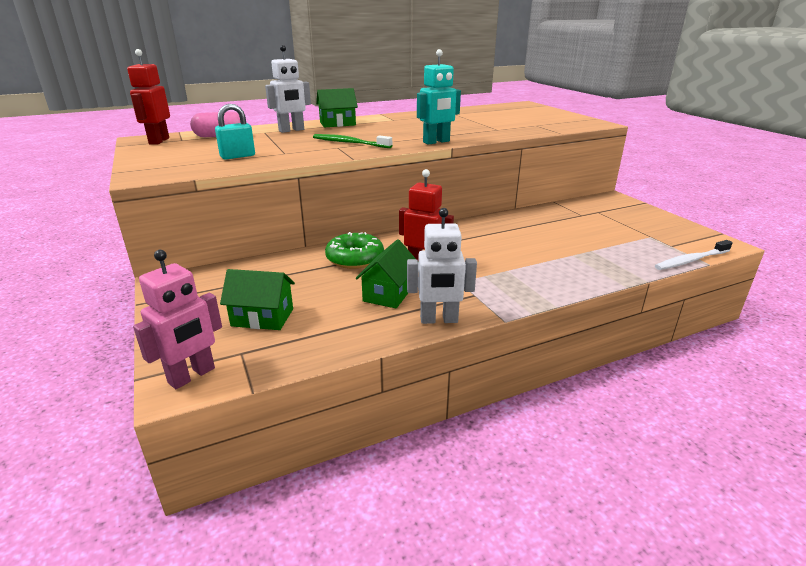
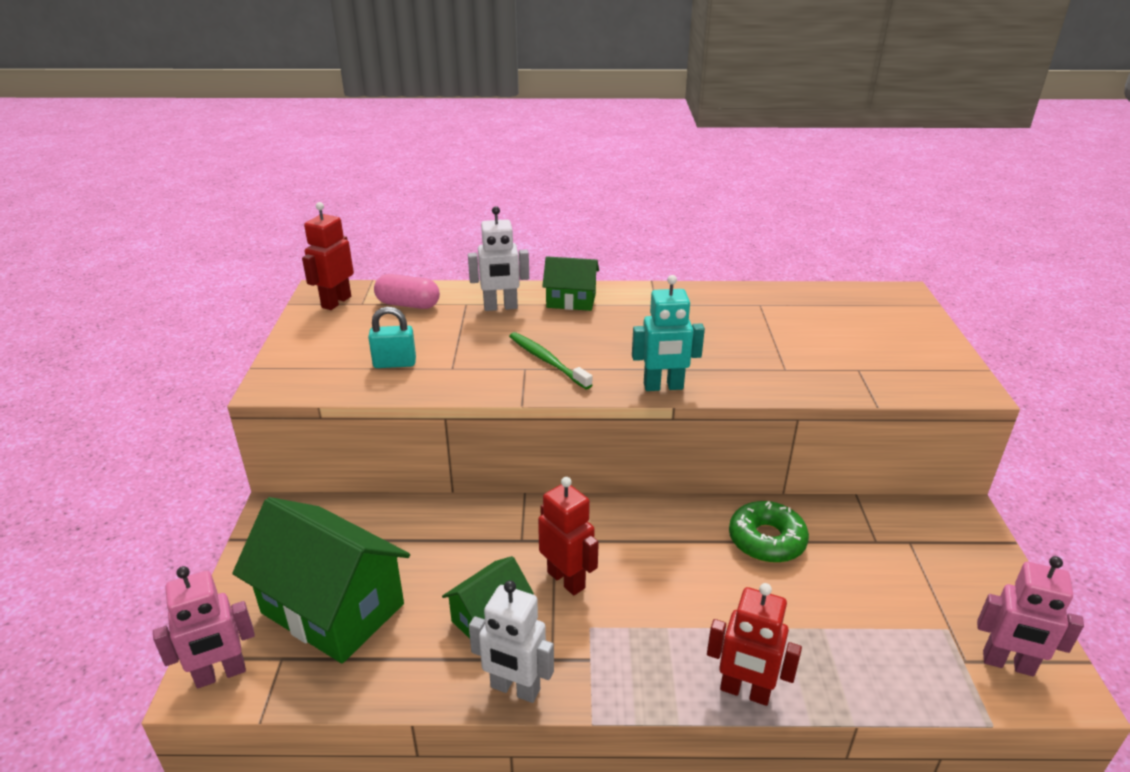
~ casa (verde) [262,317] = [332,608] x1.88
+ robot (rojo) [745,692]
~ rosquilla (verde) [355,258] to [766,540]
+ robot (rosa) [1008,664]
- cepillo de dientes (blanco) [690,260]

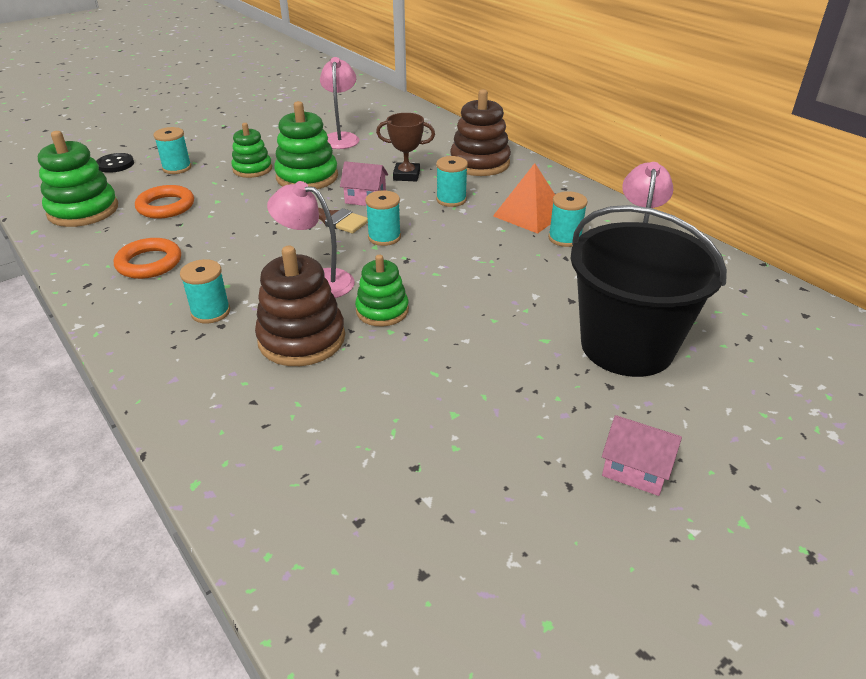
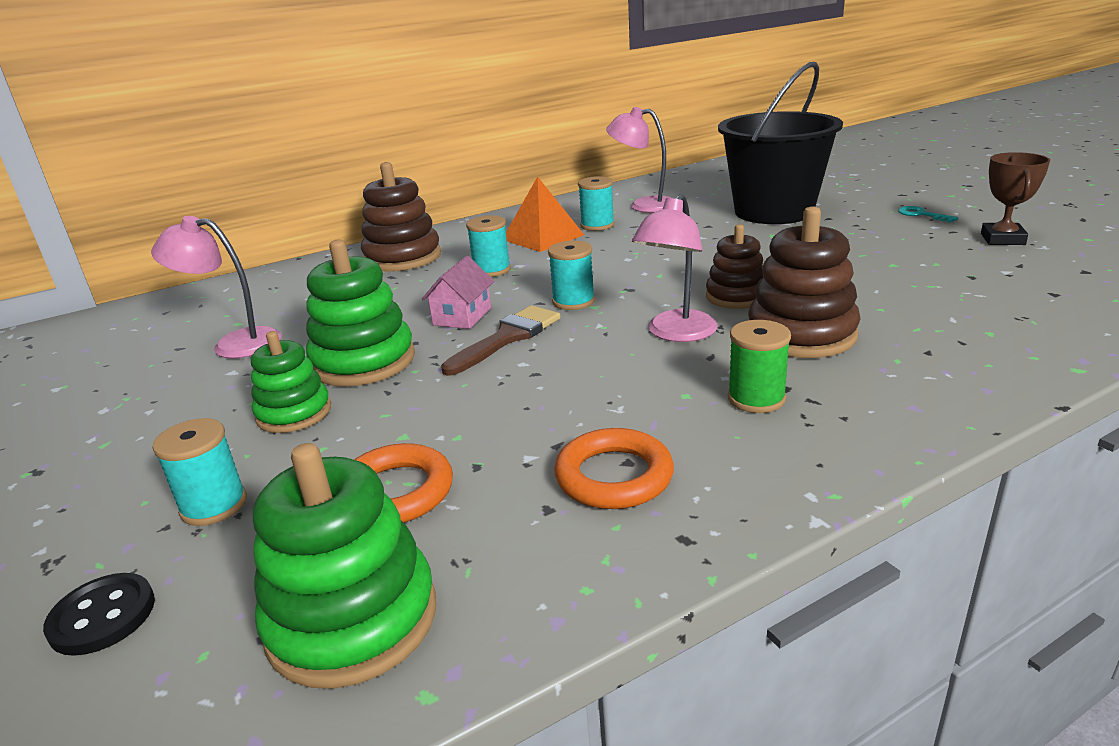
~ juguete apilable (verde) [382,311] to juguete apilable (marrón) [736,296]
~ carrete (turquesa) [210,312] to carrete (verde) [756,399]
~ casa (rosa) [635,469] to llave (turquesa) [921,214]
~ trofeo (marrón) [406,175] to [1002,239]

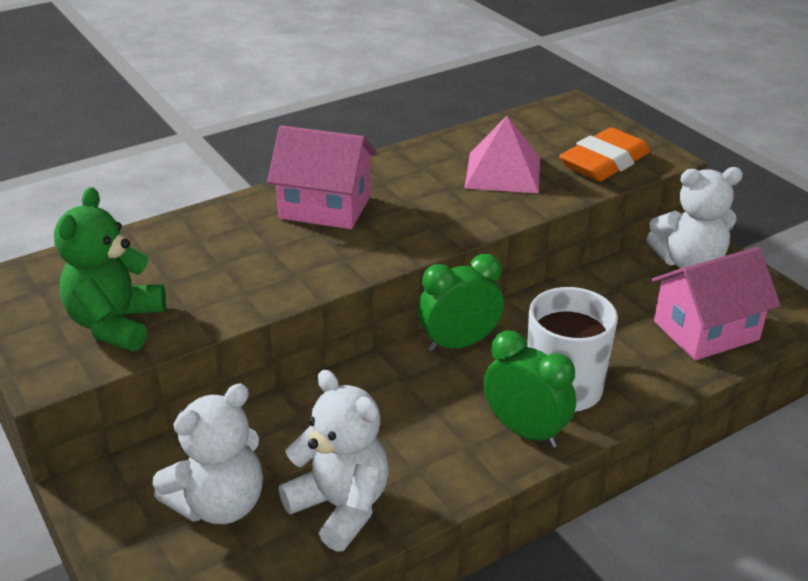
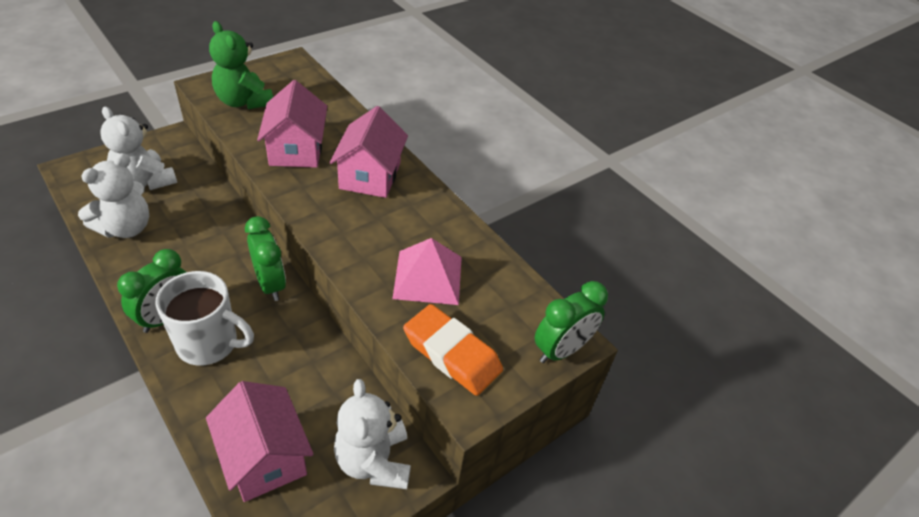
~ osito (verde) [116,324] = [244,101] 135 degrees counterclockwise
+ casa (rosa) [296,149]
+ despertador (verde) [561,350]

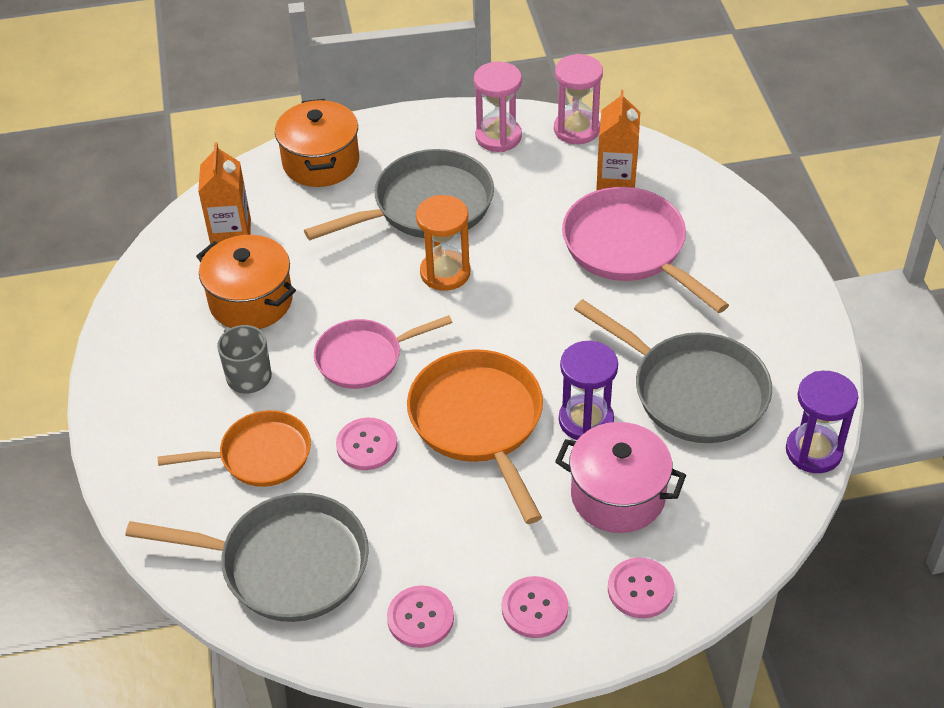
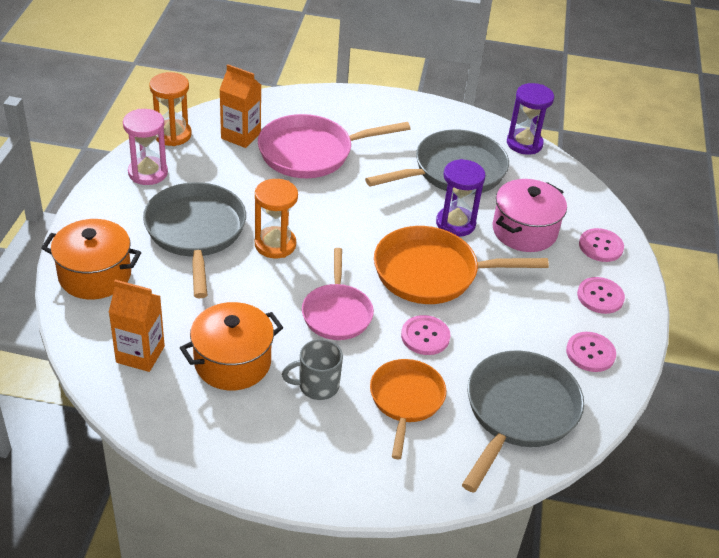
~ reloj de arena (rosa) [576,129] to reloj de arena (naranja) [172,135]

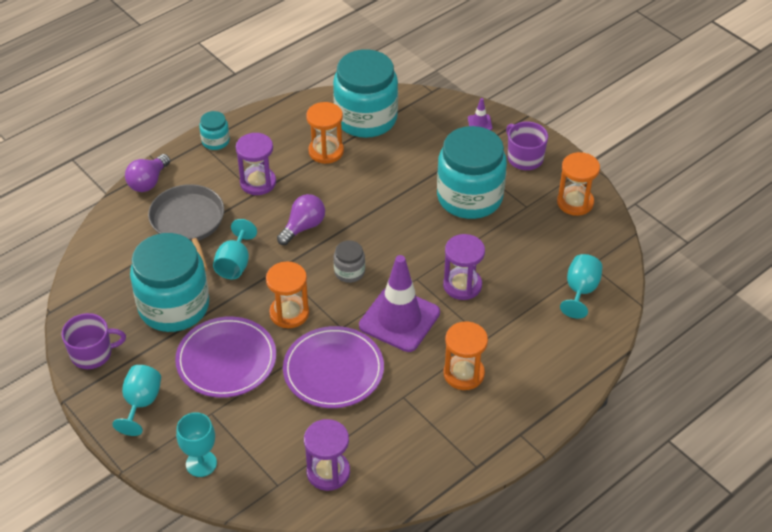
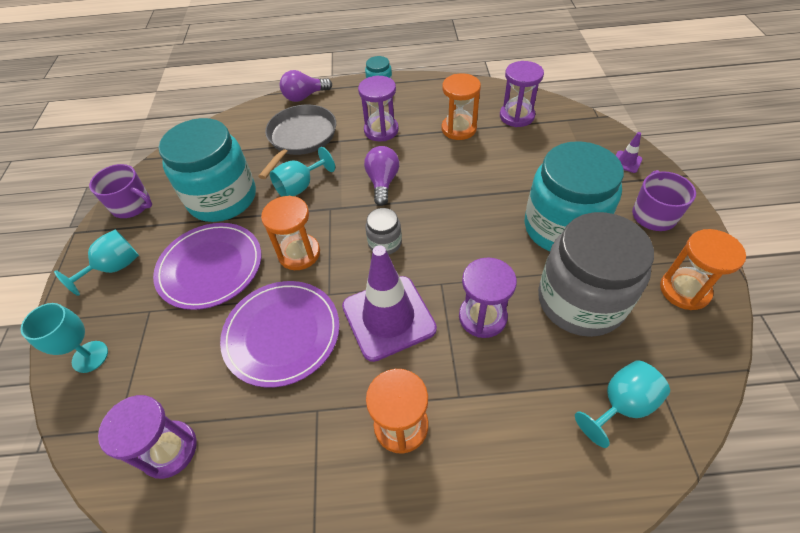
~ bombilla (morado) [303,227] = [382,182] 75 degrees counterclockwise
~ tarro (turquesa) [366,118] to reloj de arena (morado) [517,116]
+ tarro (gris) [580,301]

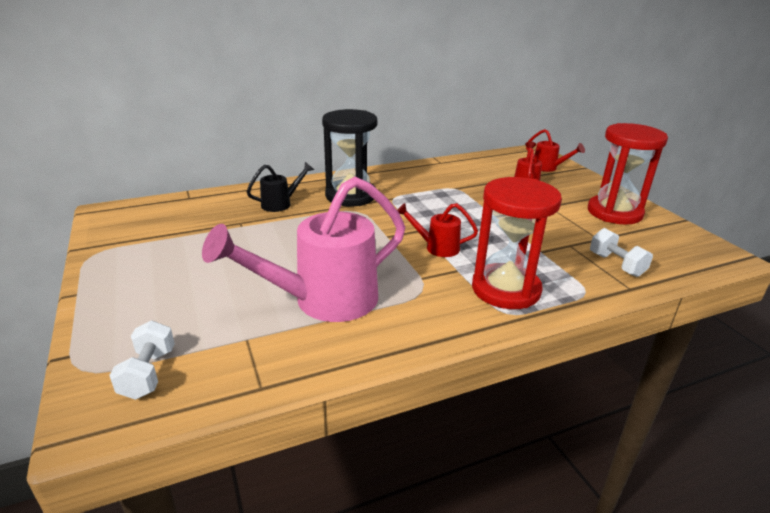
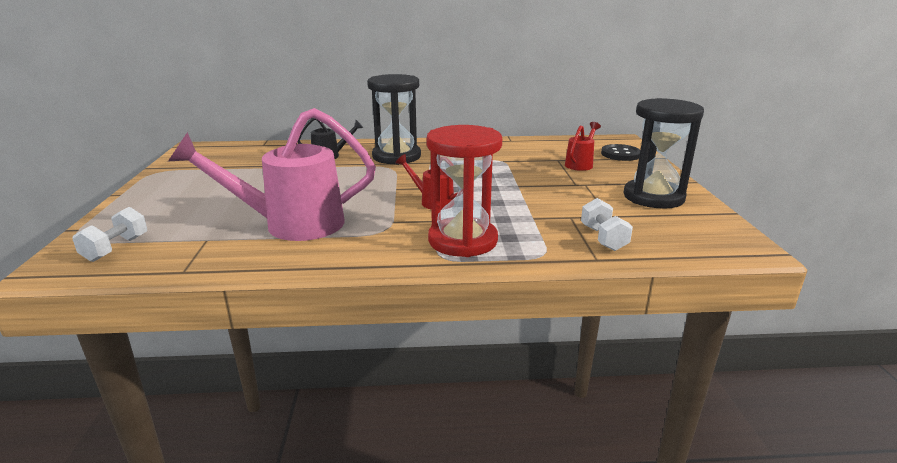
~ regadera (rojo) [548,168] to botón (negro) [620,154]
~ reloj de arena (rojo) [614,212] to reloj de arena (negro) [653,197]

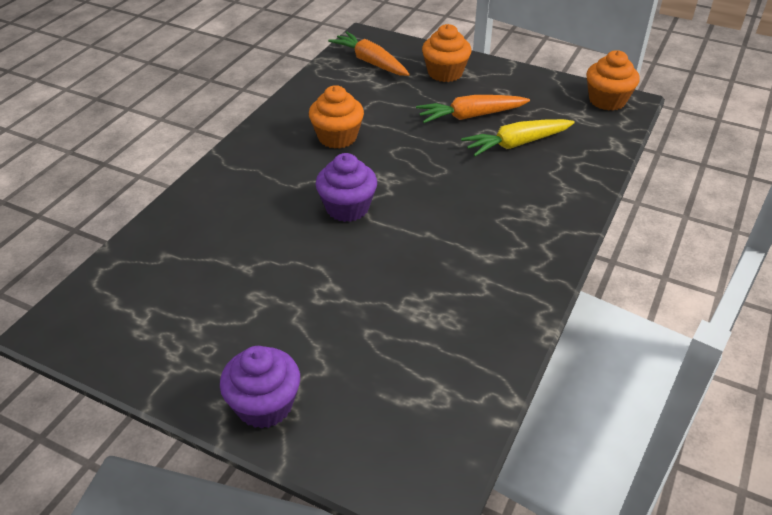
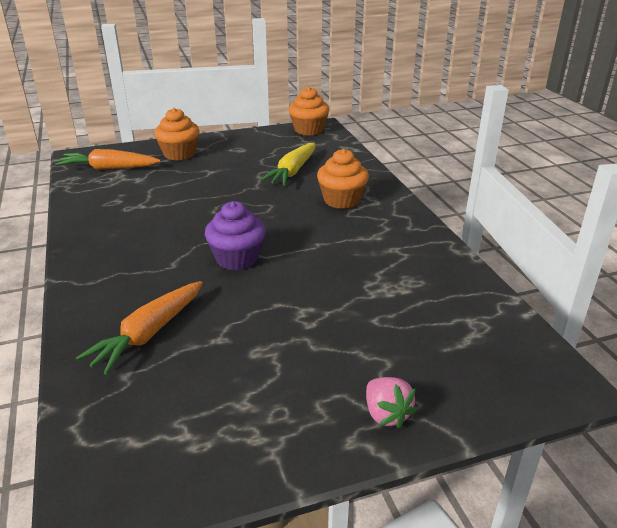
~ zanahoria (naranja) [470,116] to [148,334]
~ magdalena (naranja) [337,137] to [342,200]
~ magdalena (morado) [264,405] to fresa (rosa) [386,414]

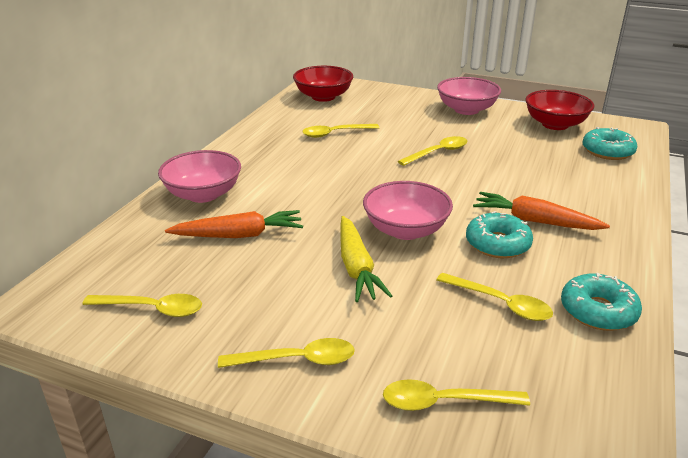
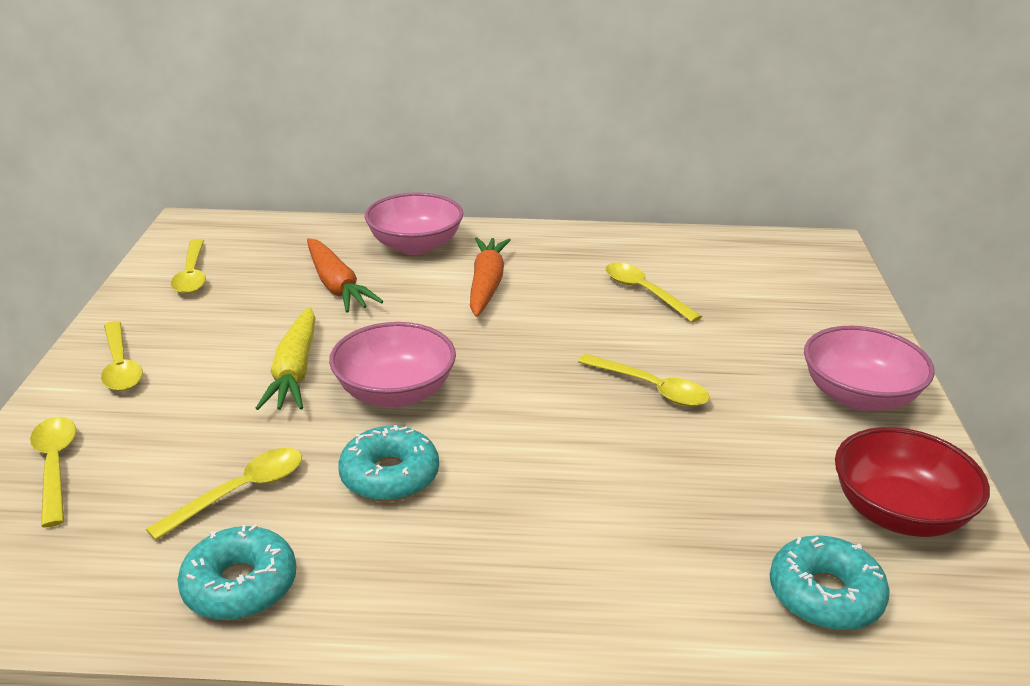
~ cuchara (amarillo) [501,304] = [241,491] 150 degrees counterclockwise
~ zanahoria (amarillo) [356,267] = [295,371] 60 degrees counterclockwise
~ zanahoria (naranja) [535,221] to [486,285]
- cuenco (rojo) [323,97]

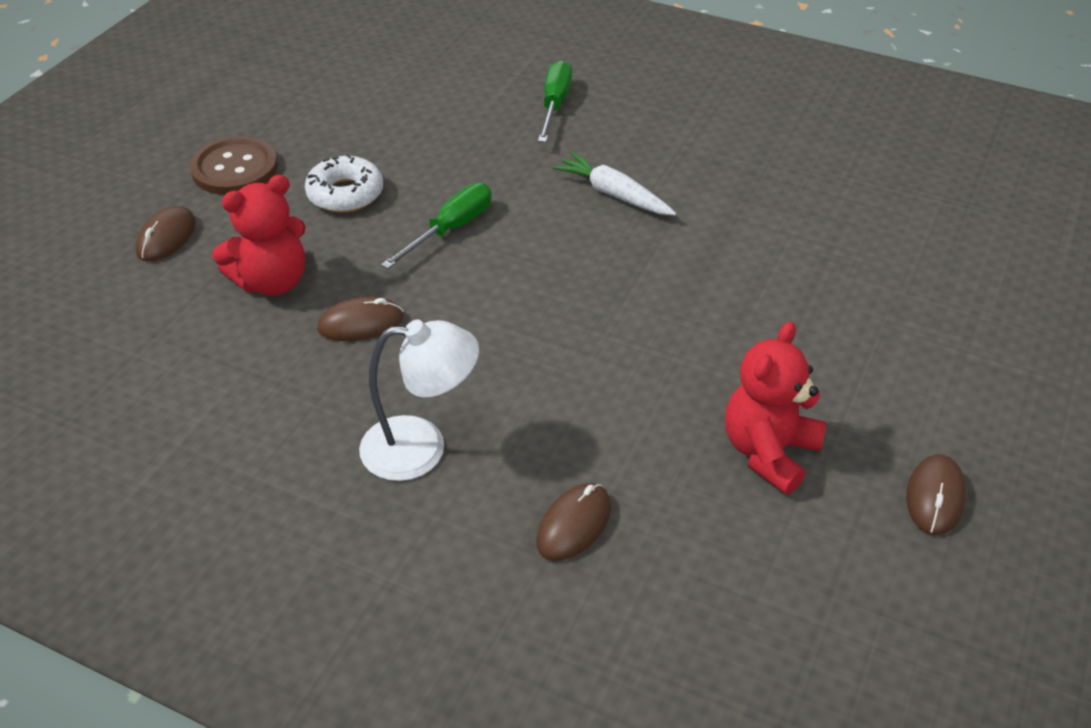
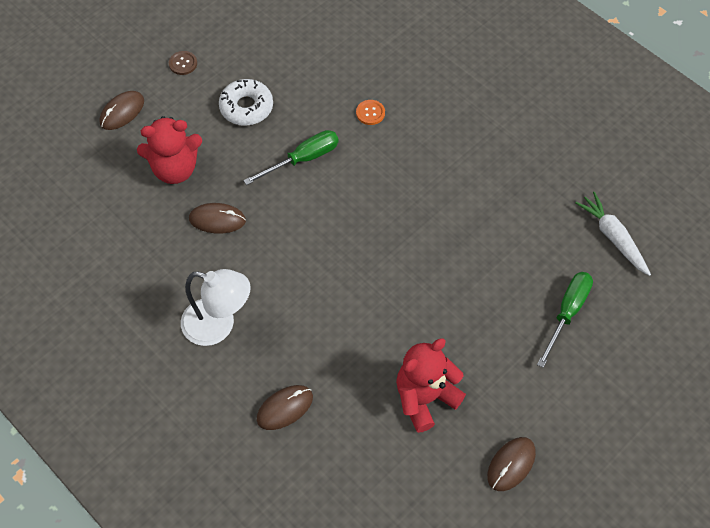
~ botón (marrón) [235,168] = [183,63] x0.48
+ botón (naranja) [370,113]
~ destornillador (verde) [555,105] to [567,313]
~ zanahoria (blanco) [614,194] to [613,237]

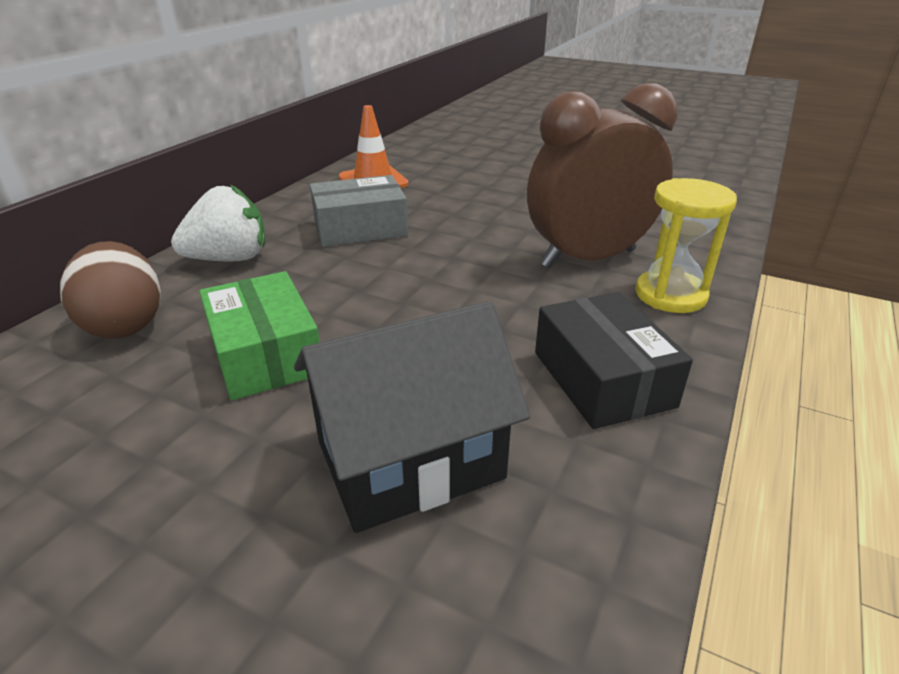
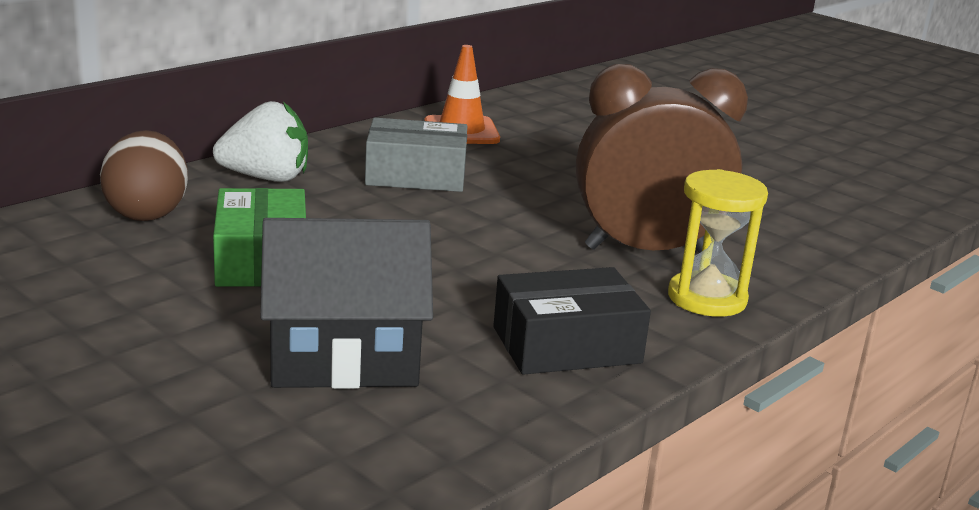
~ caja (negro) [602,379] = [566,345] 75 degrees clockwise

